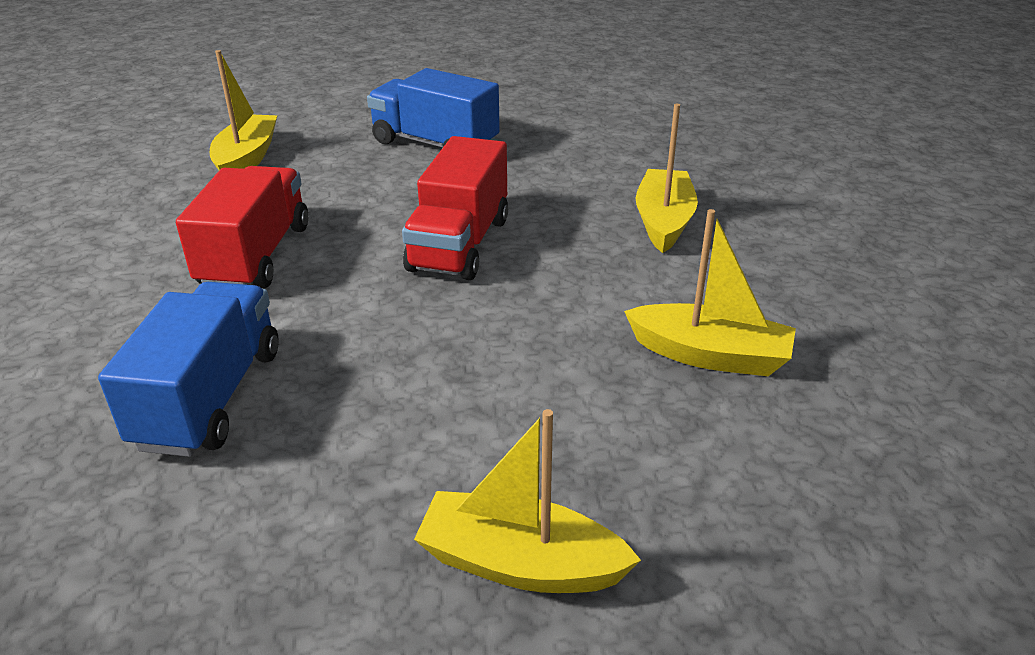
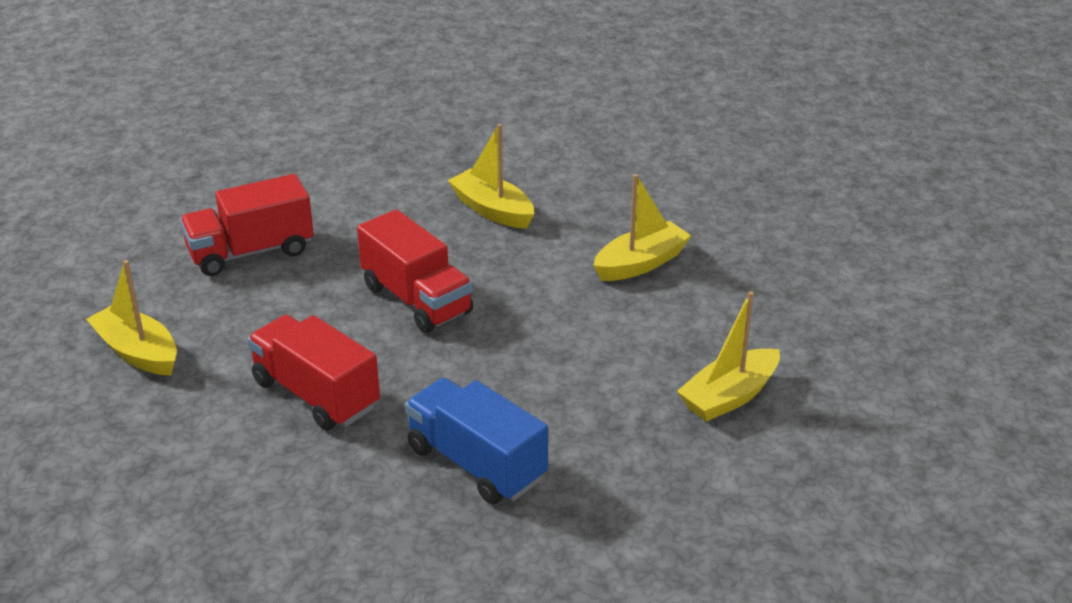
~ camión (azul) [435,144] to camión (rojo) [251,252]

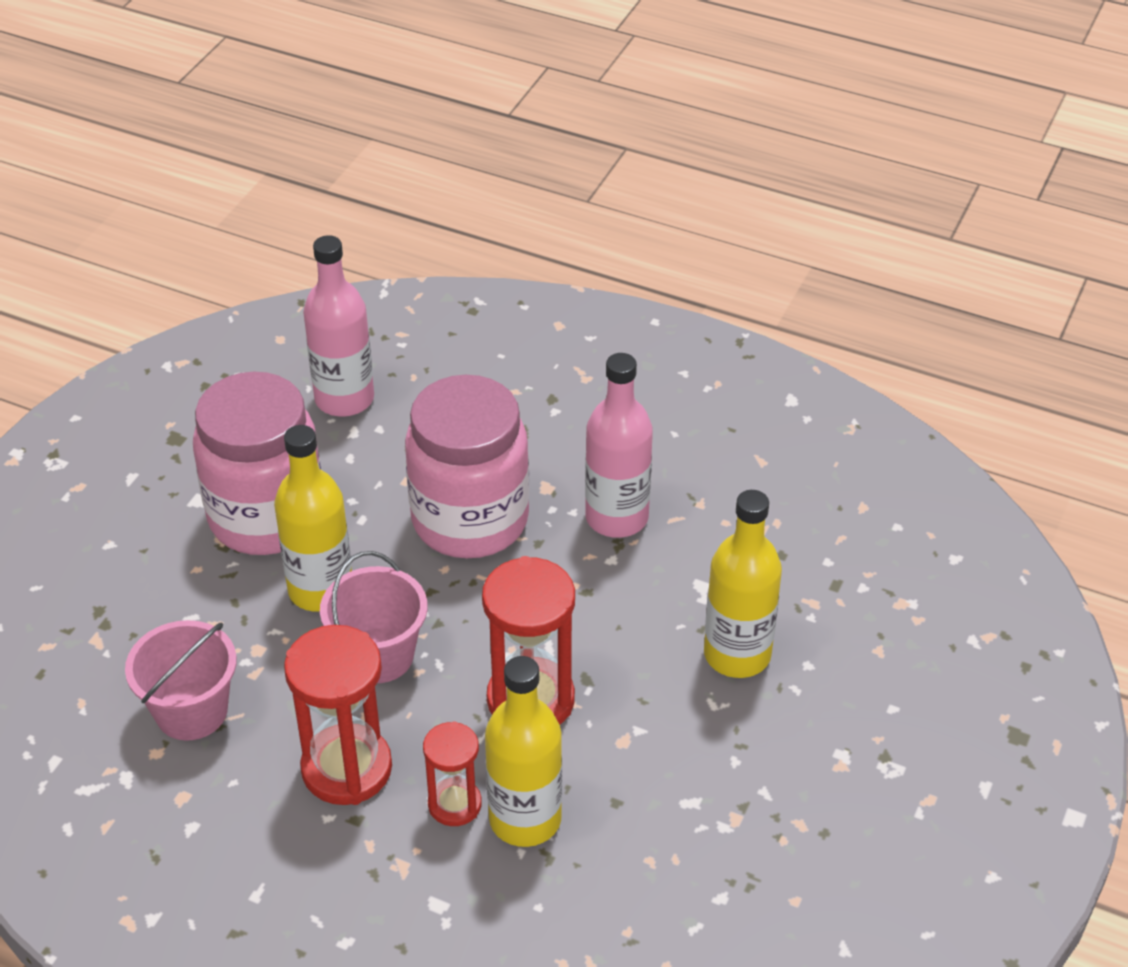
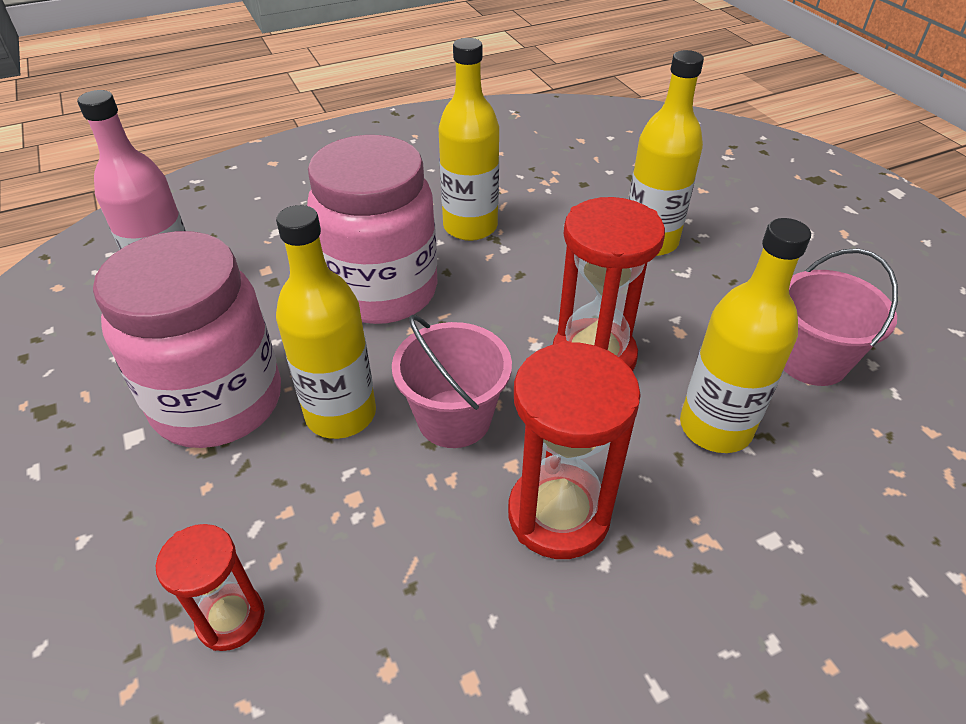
~ reloj de arena (rojo) [454,804] to [231,618]
~ botella (rosa) [616,517] to botella (amarillo) [470,227]
~ balde (rosa) [191,711] to [811,360]

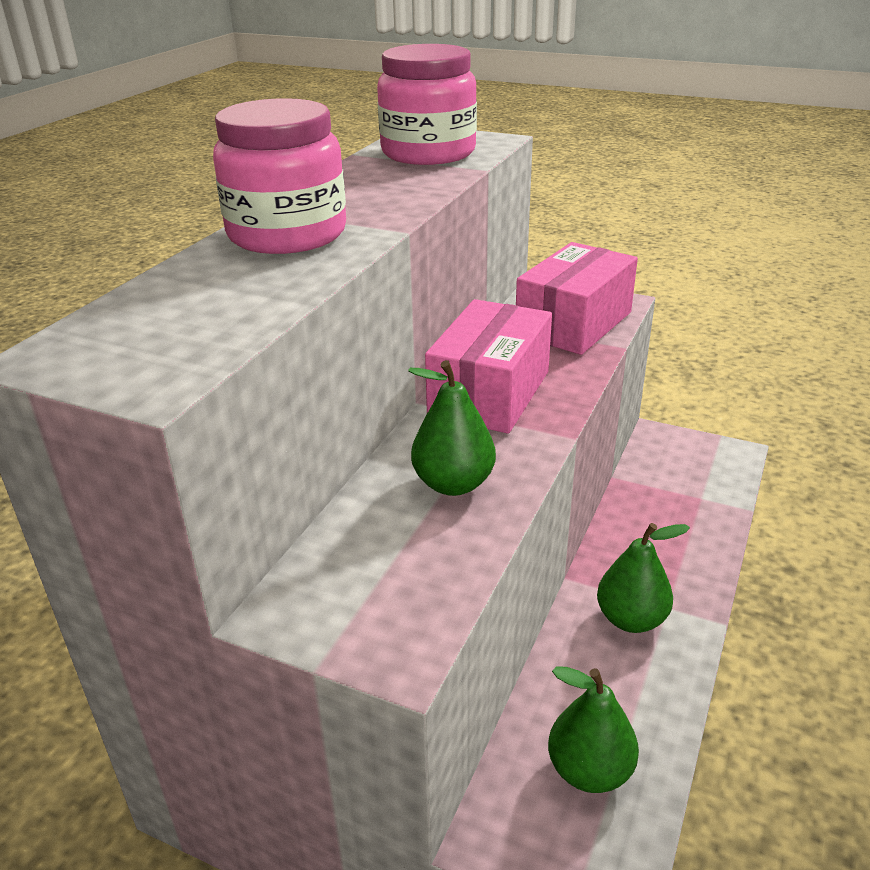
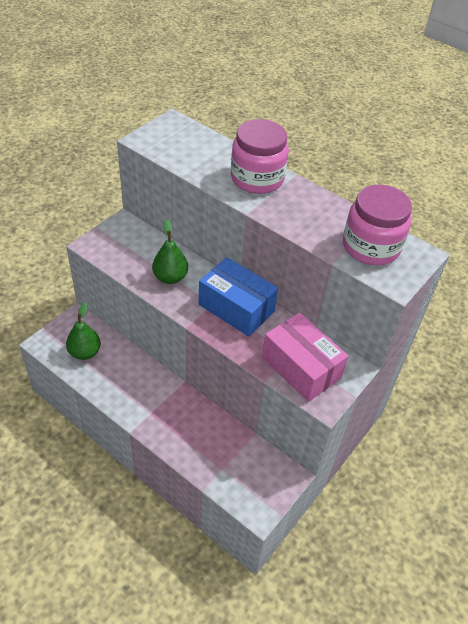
~ caja (rosa) [489,393] to caja (azul) [236,308]
- pera (verde) [631,619]

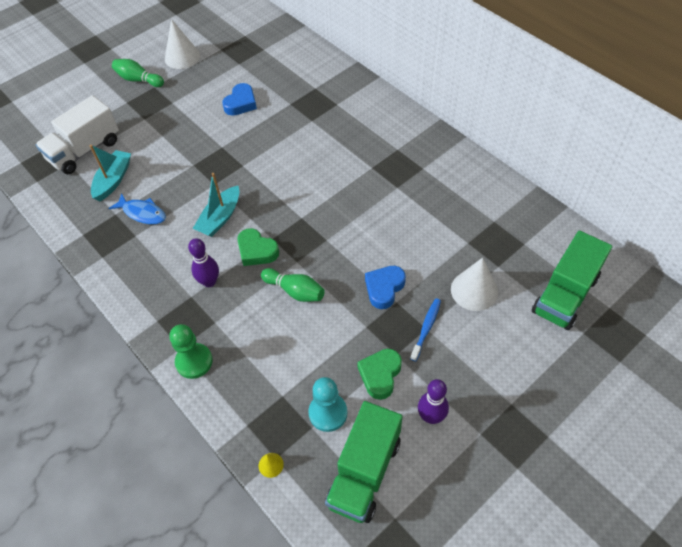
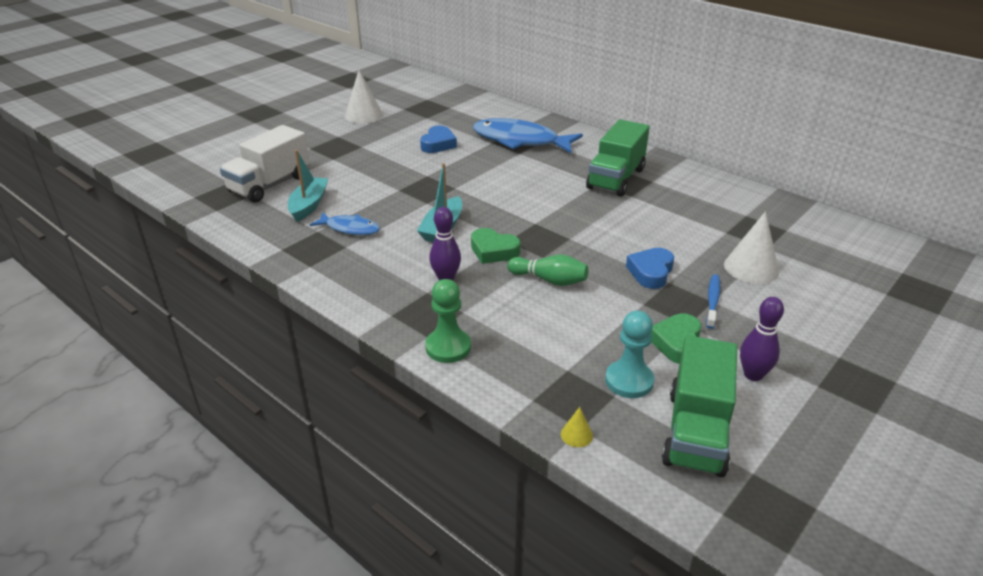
+ pez (azul) [520,141]
~ camión (verde) [565,295] to [616,179]
- bolo (verde) [138,80]

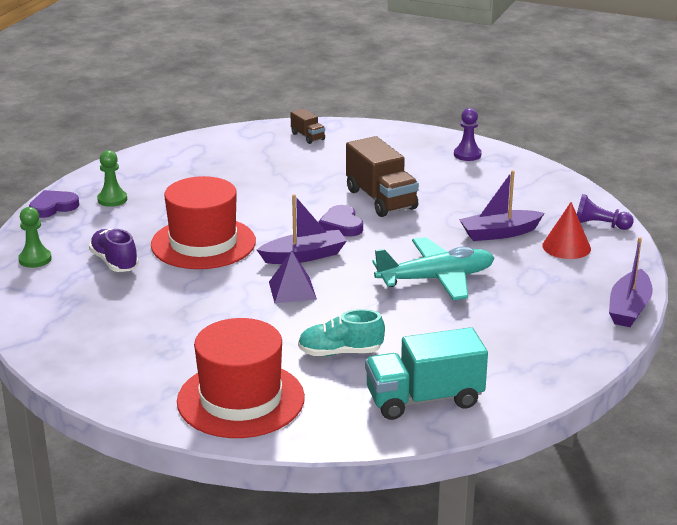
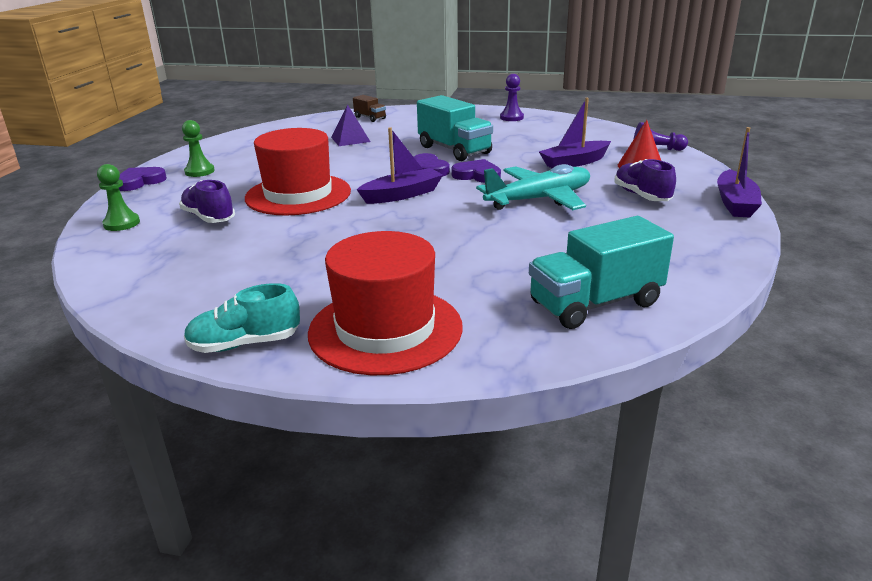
~ zapato (turquesa) [340,352] to [245,344]
~ pirámide (morado) [292,290] to [350,139]
~ camión (marrón) [381,199] to camión (turquesa) [454,150]
+ corazón (morado) [477,175]
+ zapato (morado) [641,196]

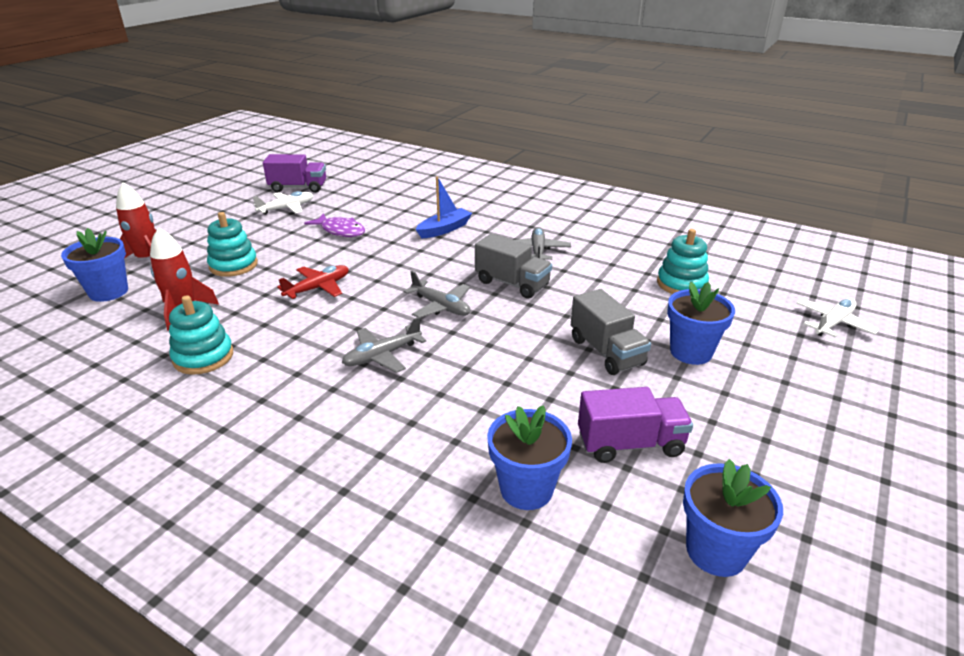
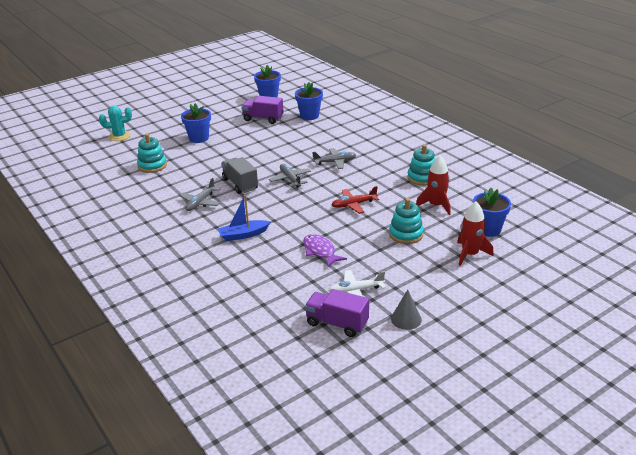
~ avión (blanco) [833,323] to cactus (turquesa) [119,136]
+ cono (gris) [406,319]
- camión (gris) [606,352]

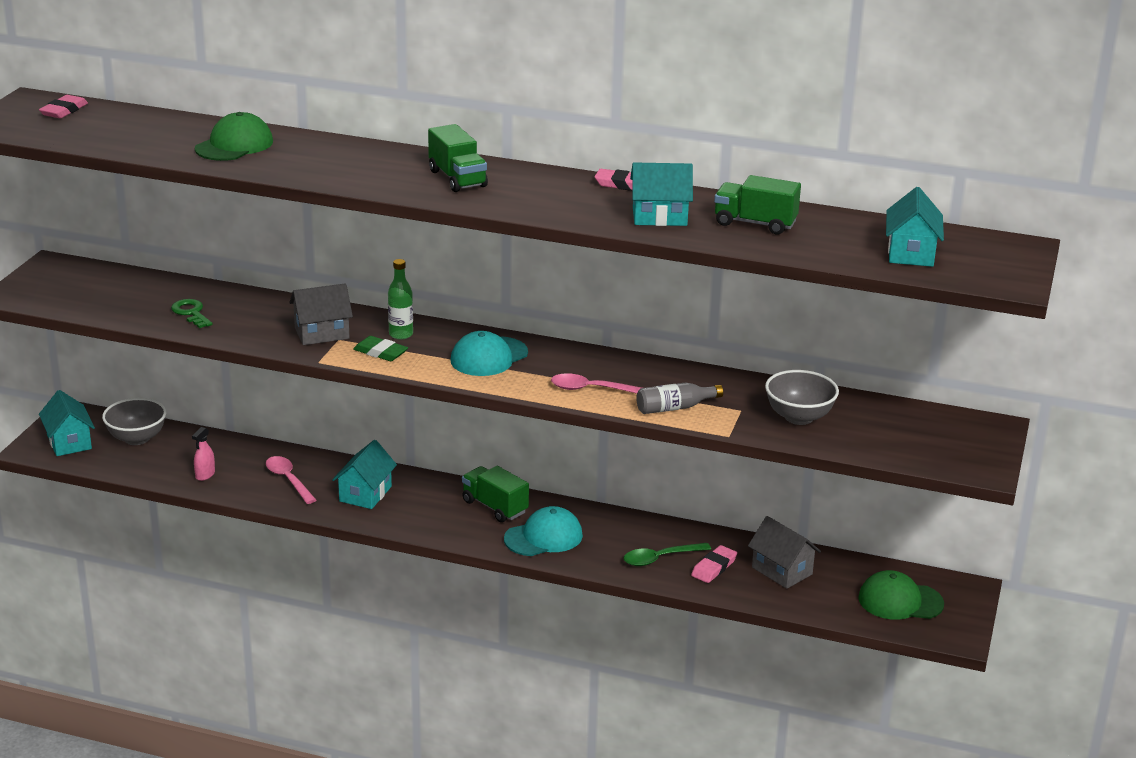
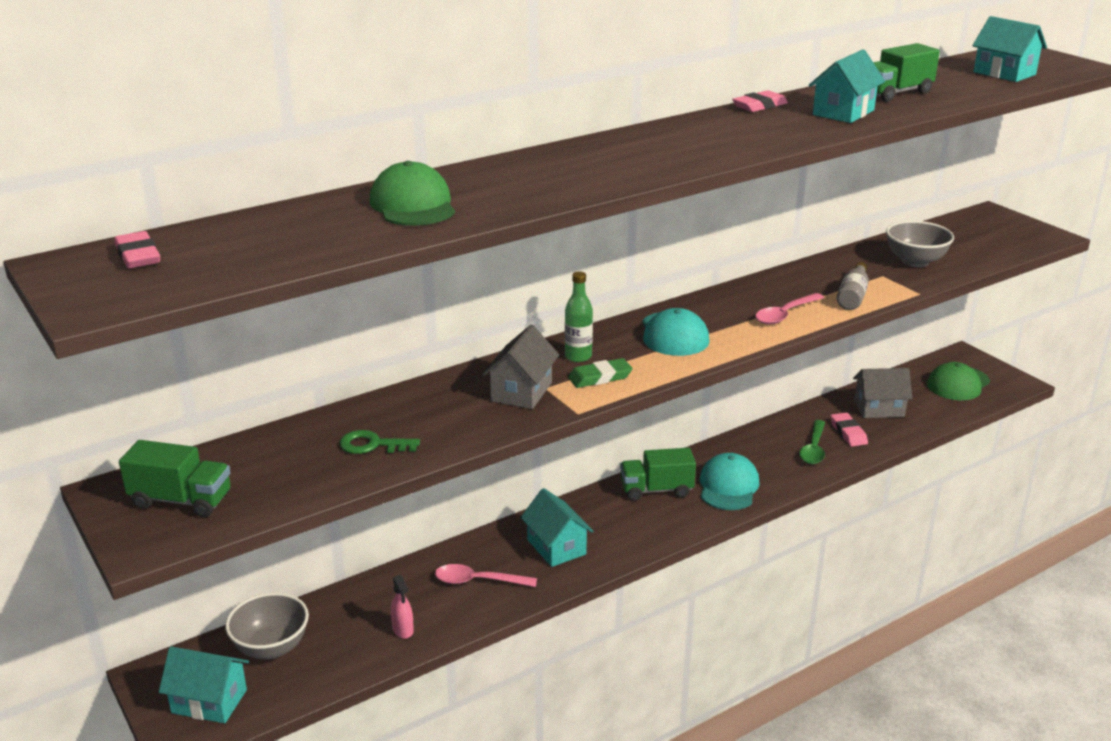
~ camión (verde) [457,179] to [181,500]

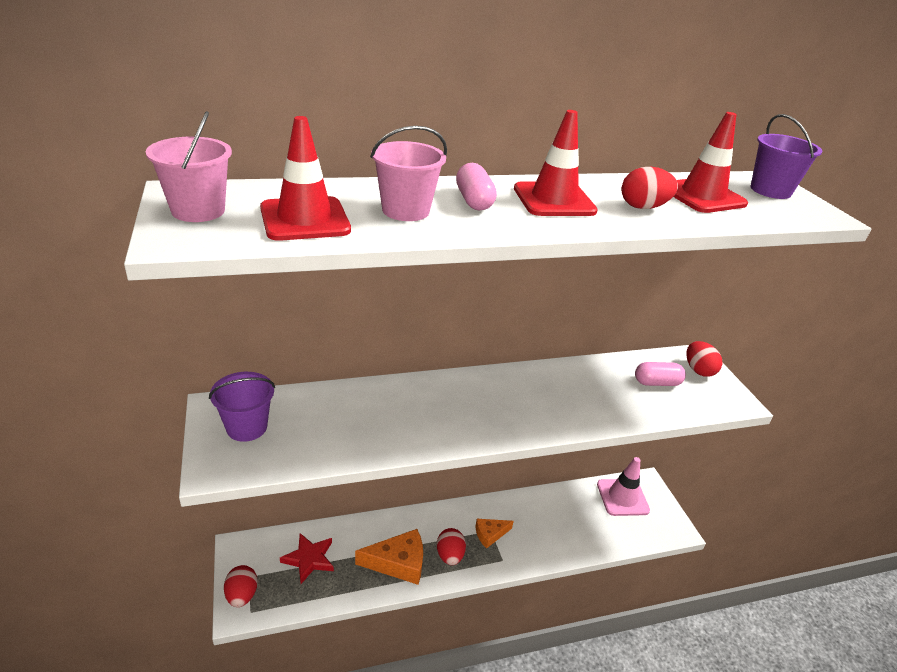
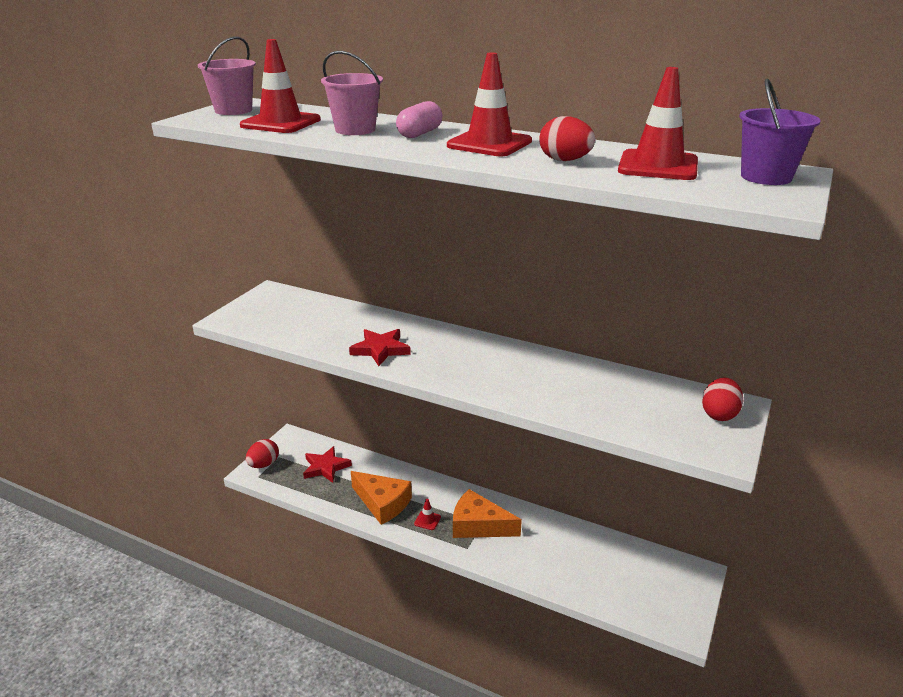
+ estrella (rojo) [380,349]
~ huevo (rojo) [450,555] to cono de tráfico (rojo) [427,520]
~ queso (naranja) [490,534] = [478,525] x1.68
- balde (morado) [247,427]
- cono de tráfico (rosa) [622,497]
- cápsula (rosa) [656,383]

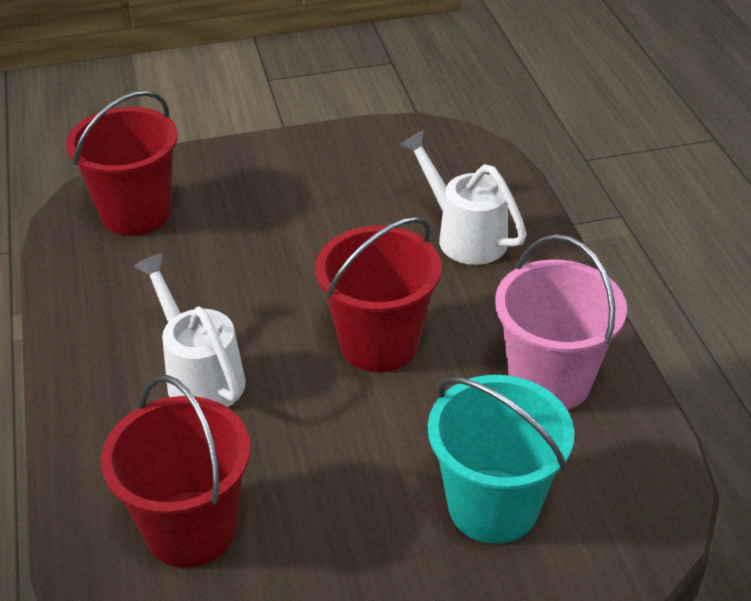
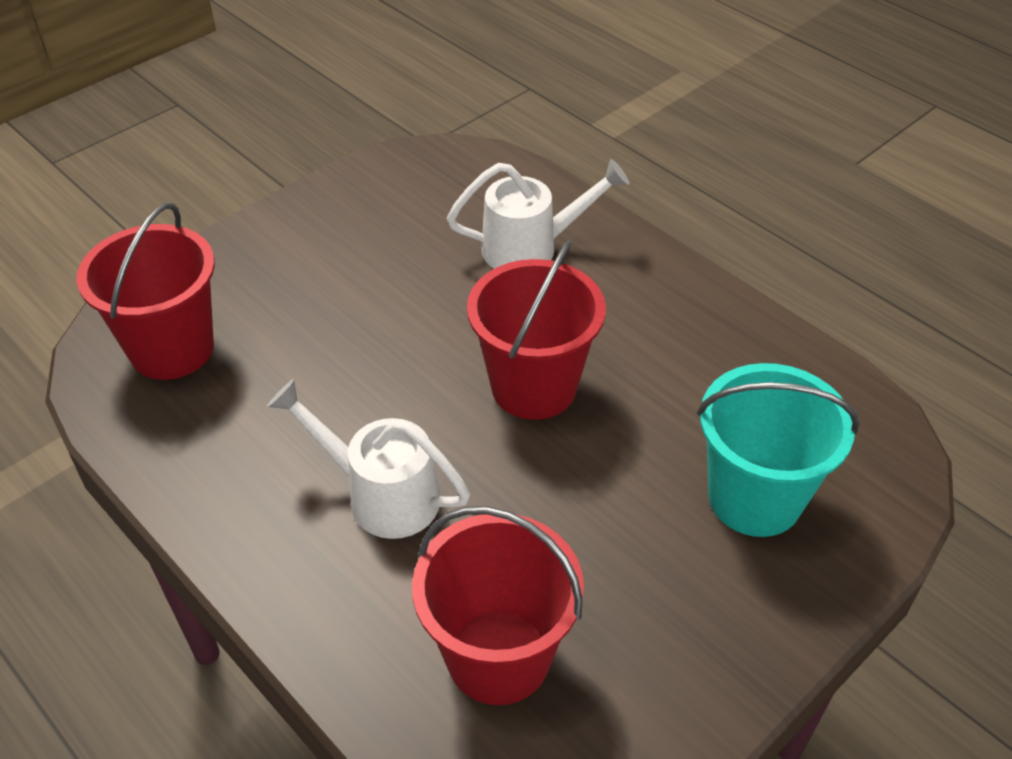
~ regadera (blanco) [464,235] = [531,248] 150 degrees clockwise
- balde (rosa) [549,381]

